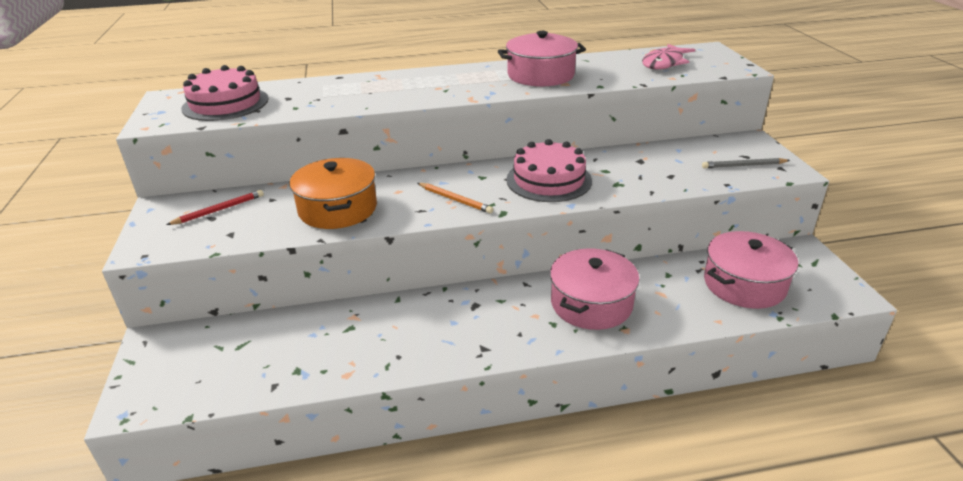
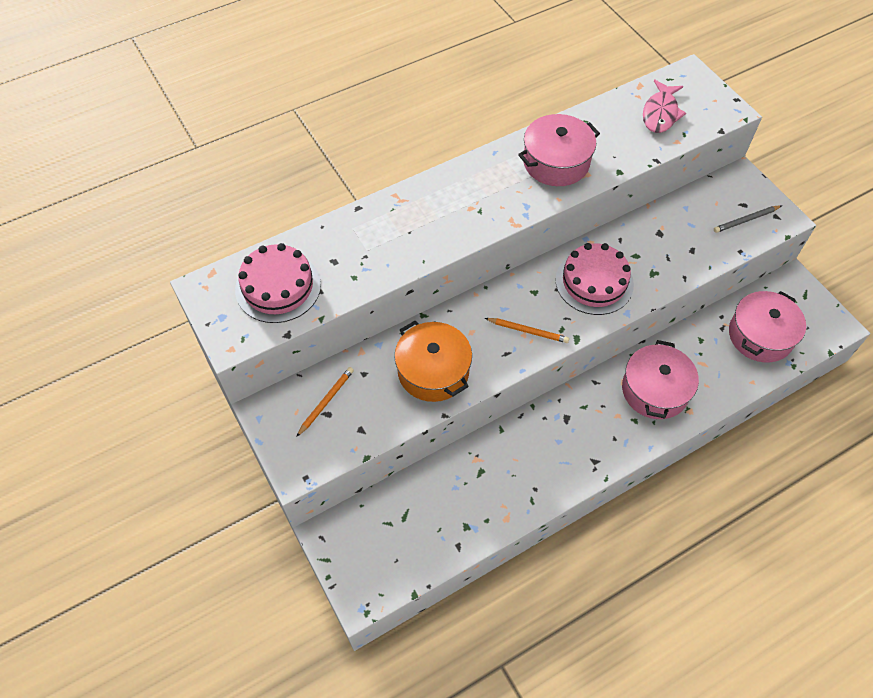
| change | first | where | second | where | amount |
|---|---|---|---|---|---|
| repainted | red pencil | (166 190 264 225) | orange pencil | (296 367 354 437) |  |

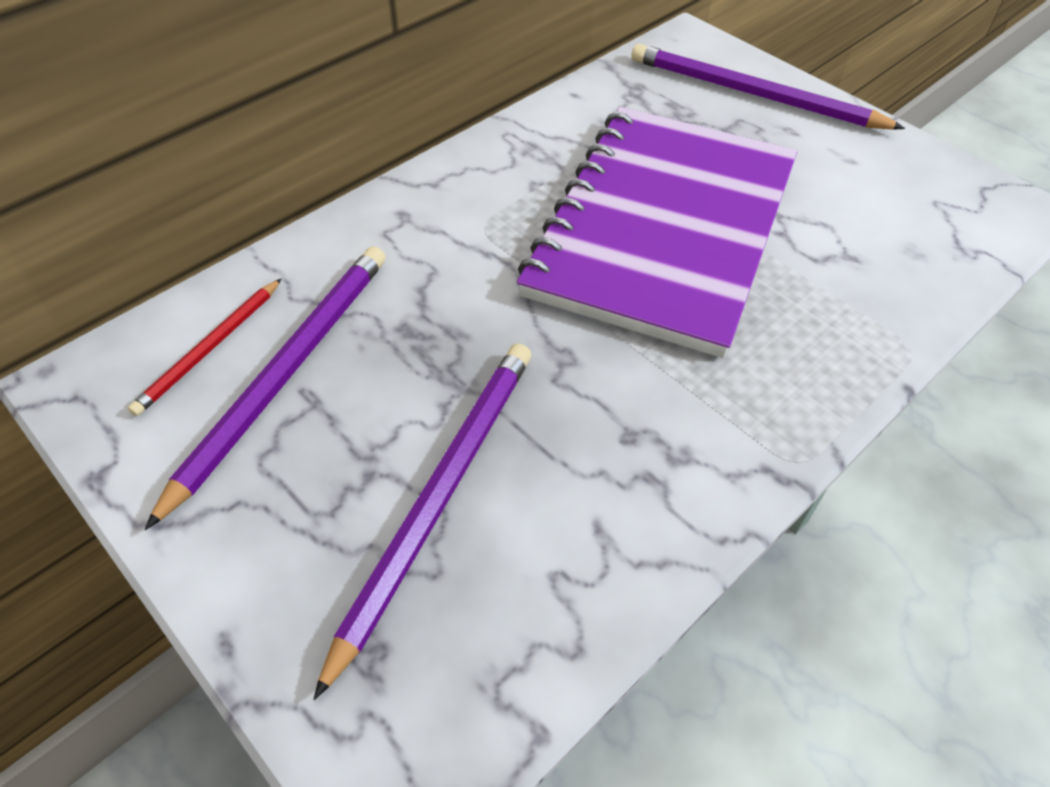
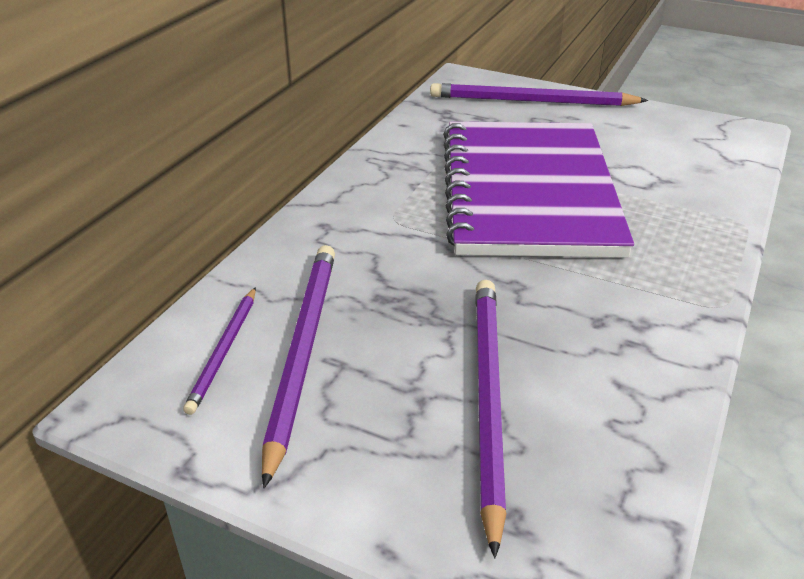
| change | first | where | second | where | amount |
|---|---|---|---|---|---|
| repainted | red pencil | (128 278 282 416) | purple pencil | (183 287 256 415) |  |

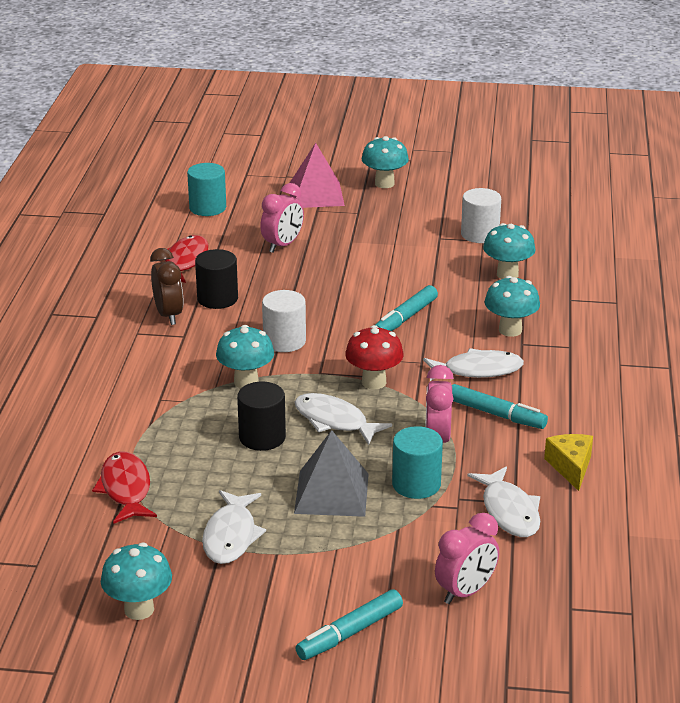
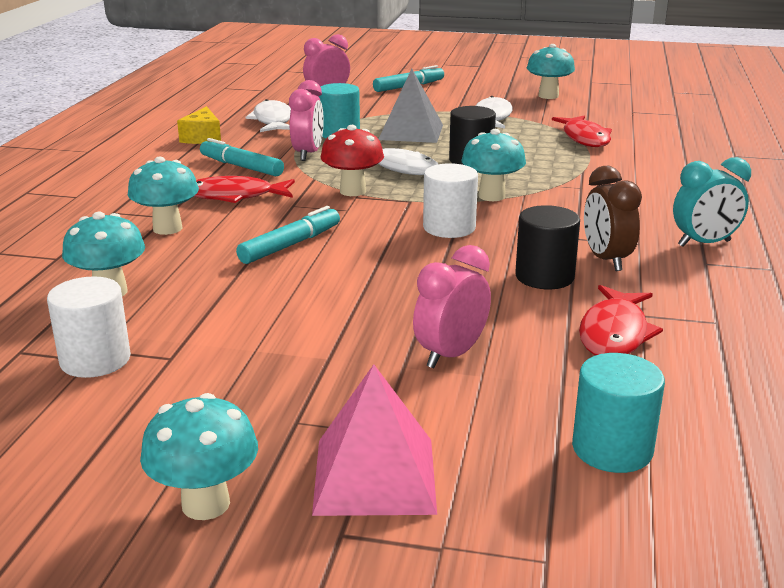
| change | first | where | second | where | amount |
|---|---|---|---|---|---|
| repainted | white fish | (423 348 524 381) | red fish | (194 176 295 203) |  |
| new |  |  | turquoise clock | (673 157 751 247) |  |

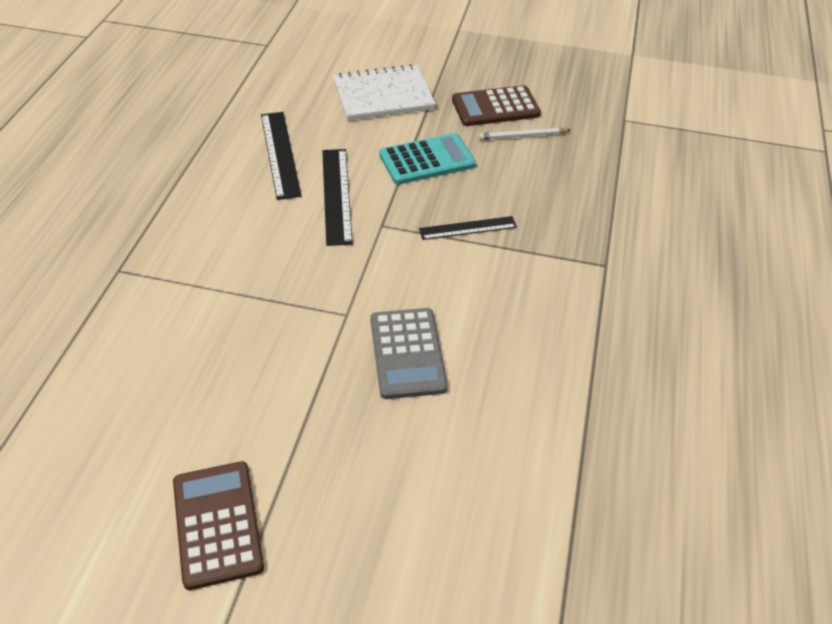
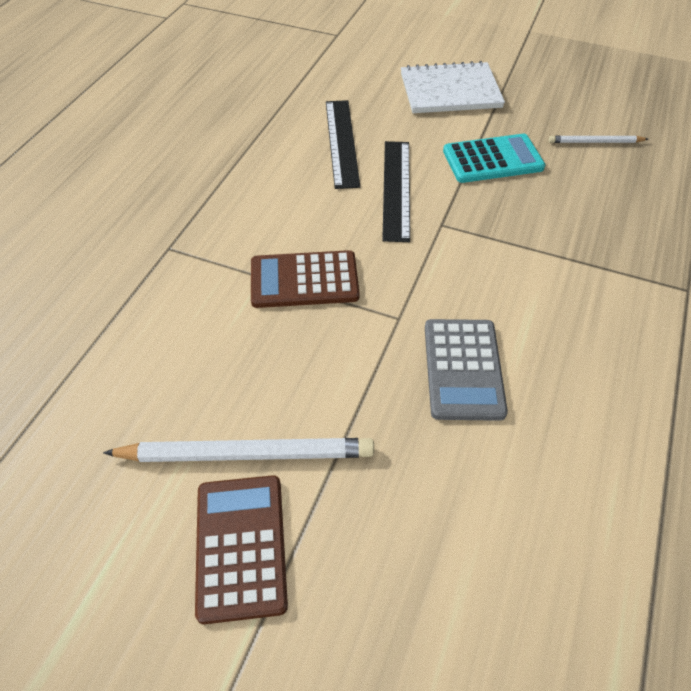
| change | first | where | second | where | amount |
|---|---|---|---|---|---|
| shifted | brown calculator | (452 85 541 126) |  | (251 250 360 308) |  |
| gone | black ruler | (419 216 517 240) |  |  |  |
| new |  |  | white pencil | (103 438 374 462) |  |

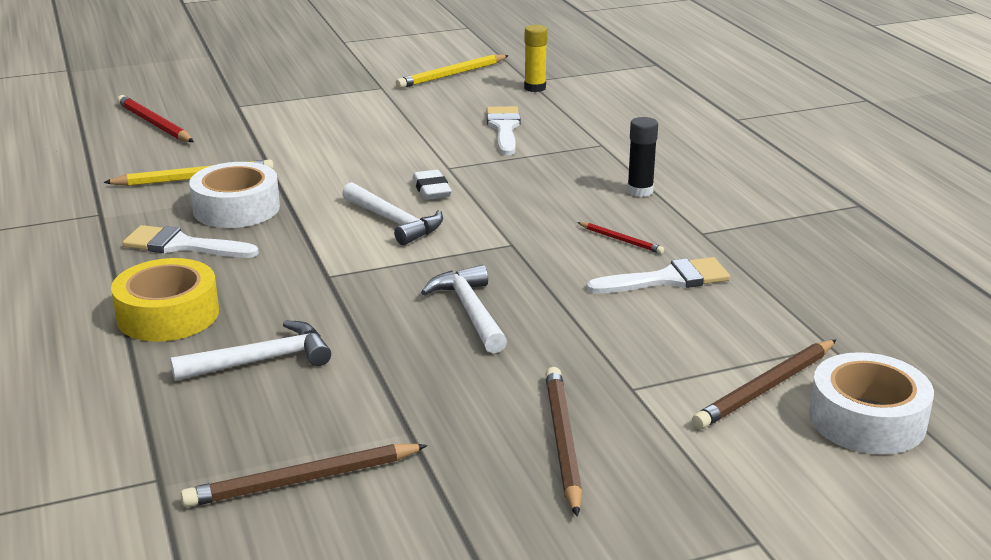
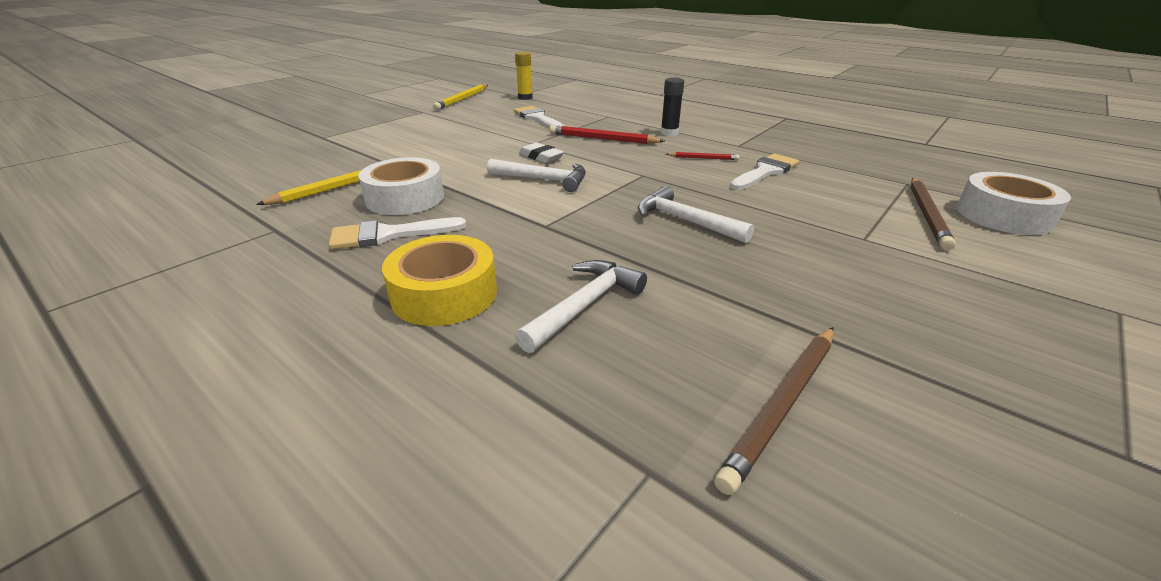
| change | first | where | second | where | amount |
|---|---|---|---|---|---|
| shifted | red pencil | (117 95 194 142) |  | (549 125 665 144) |  |
| gone | brown pencil | (545 367 583 517) |  |  |  |

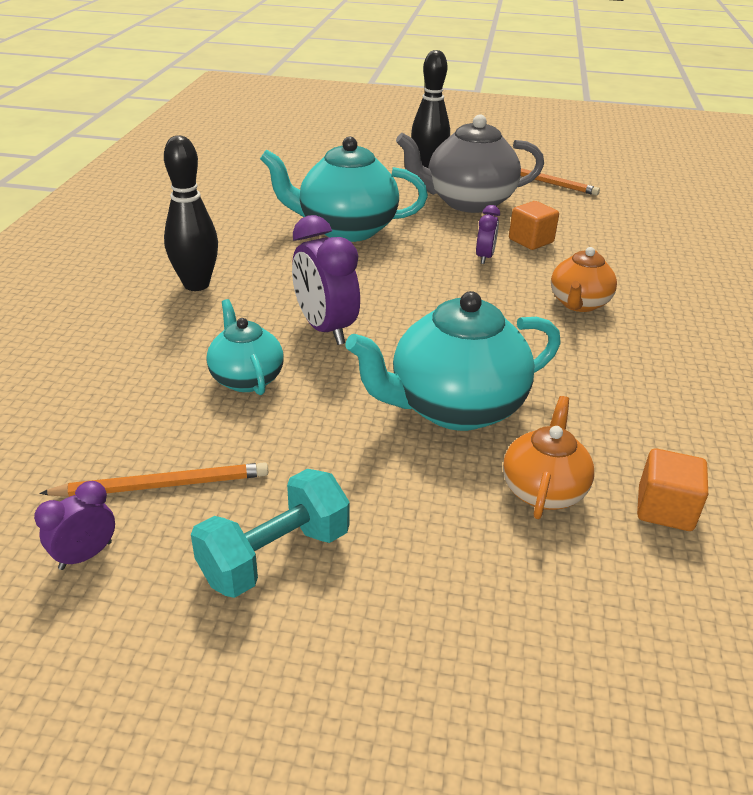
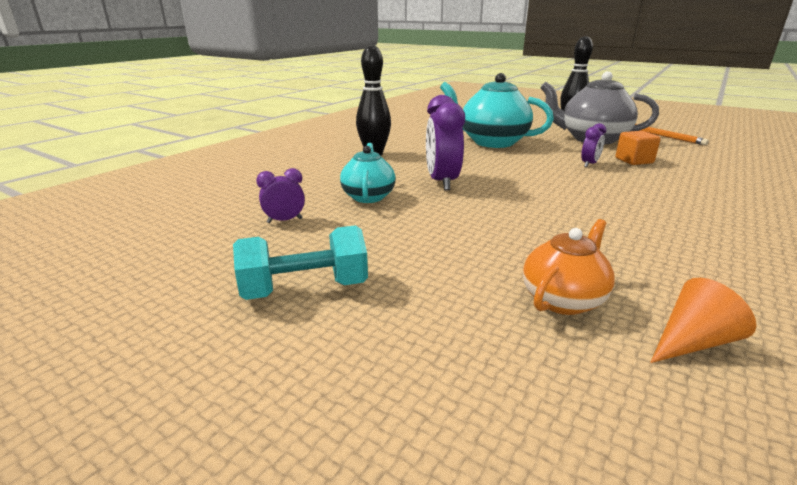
| change | first | where | second | where | amount |
|---|---|---|---|---|---|
| gone | orange teapot | (551 247 617 312) |  |  |  |
| gone | turquoise teapot | (345 291 561 431) |  |  |  |
| swapped | orange cube | (637 449 708 531) | orange cone | (650 278 756 363) |  |
| gone | orange pencil | (39 462 269 497) |  |  |  |
| shifted | purple clock | (34 481 115 570) |  | (256 168 305 223) |  |

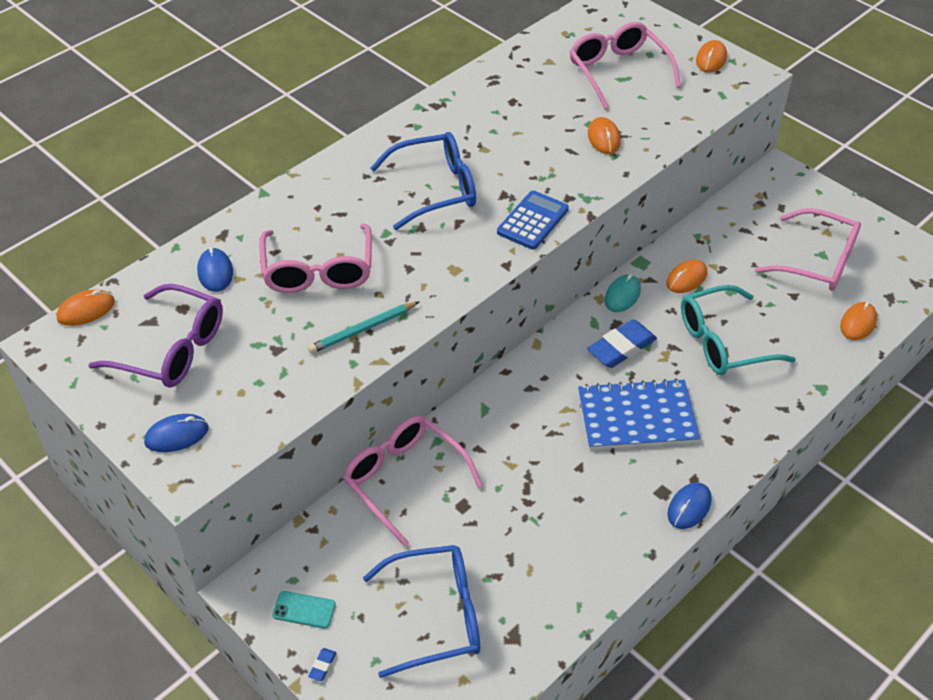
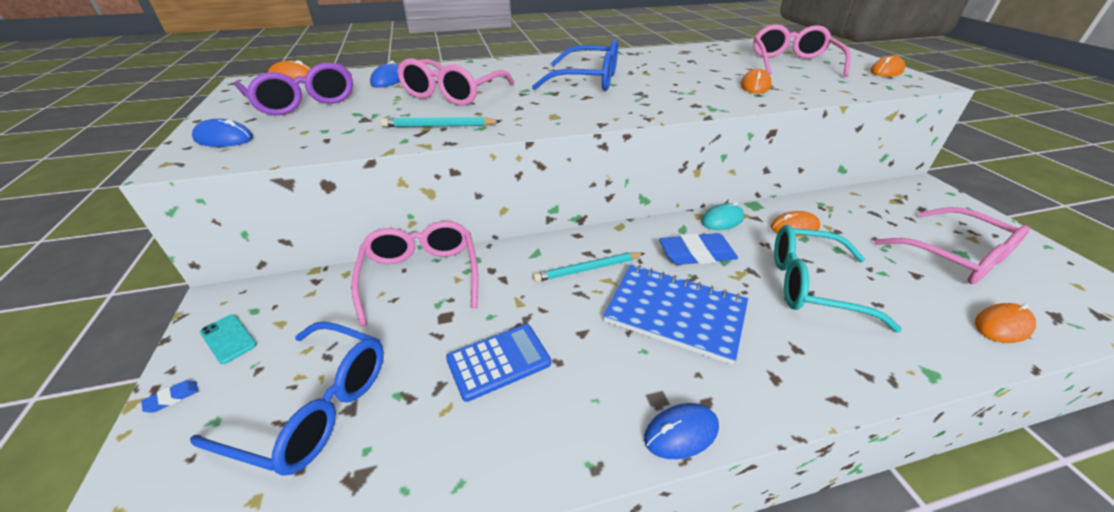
| change | first | where | second | where | amount |
|---|---|---|---|---|---|
| shifted | blue calculator | (497 190 569 250) |  | (446 324 551 402) |  |
| new |  |  | turquoise pencil | (533 253 645 282) |  |

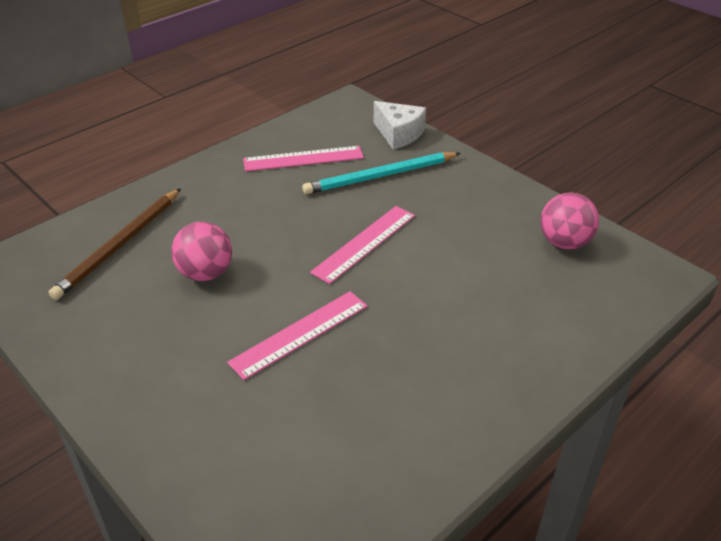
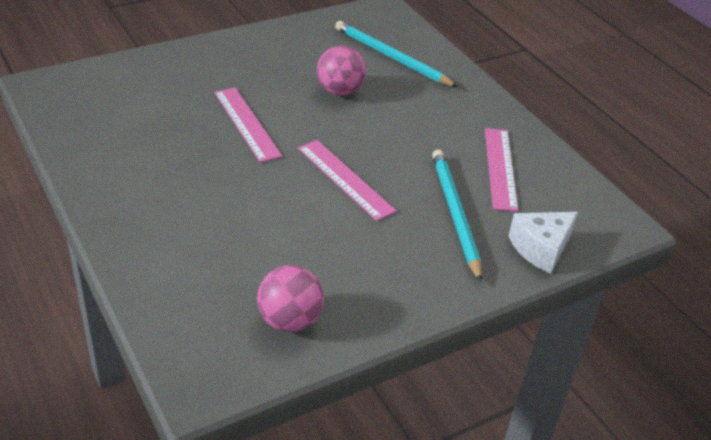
| change | first | where | second | where | amount |
|---|---|---|---|---|---|
| repainted | brown pencil | (49 188 181 300) | turquoise pencil | (335 21 458 87) |  |

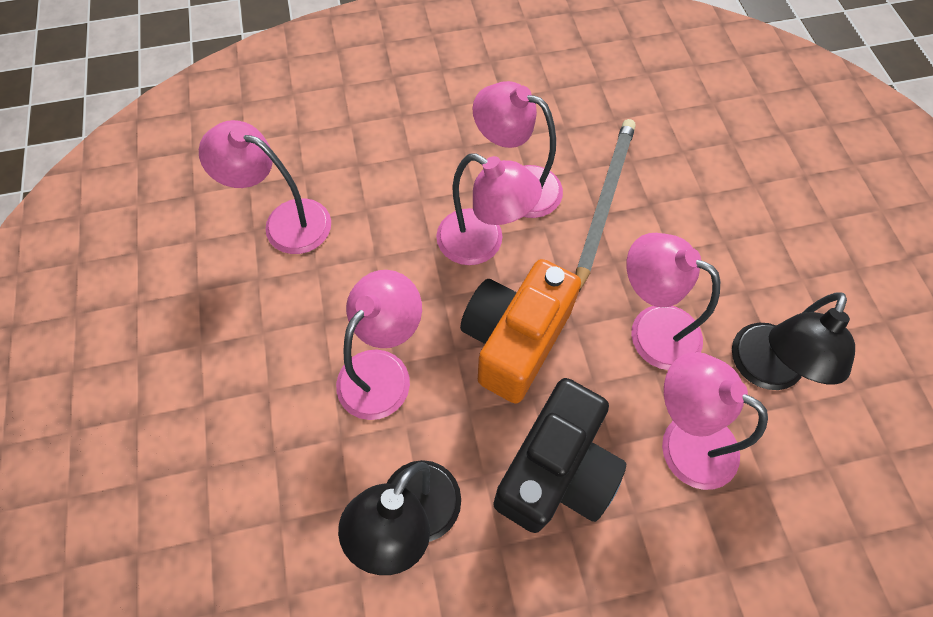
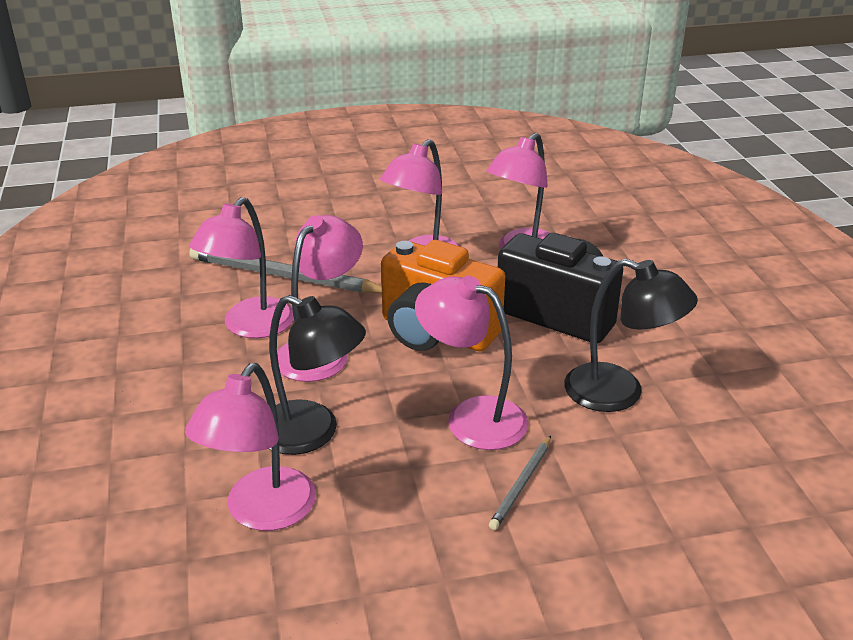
| change | first | where | second | where | amount |
|---|---|---|---|---|---|
| shifted | black lamp | (732 293 855 390) |  | (269 295 366 455) |  |
| new |  |  | grey pencil | (489 436 551 530) |  |

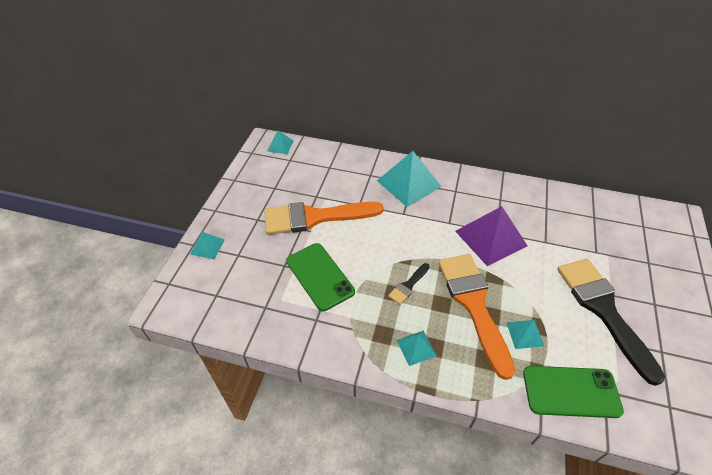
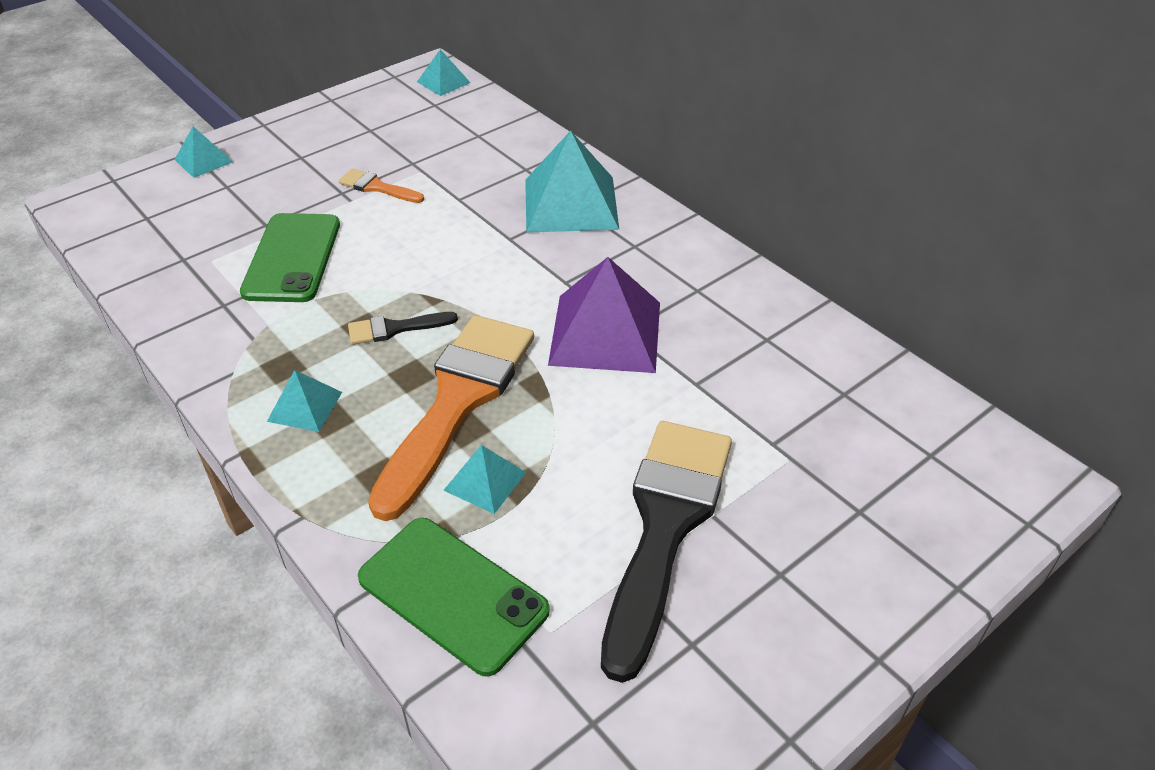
| change | first | where | second | where | amount |
|---|---|---|---|---|---|
| scaled | orange brush | (264 202 384 235) |  | (338 169 424 203) | x0.43 |

